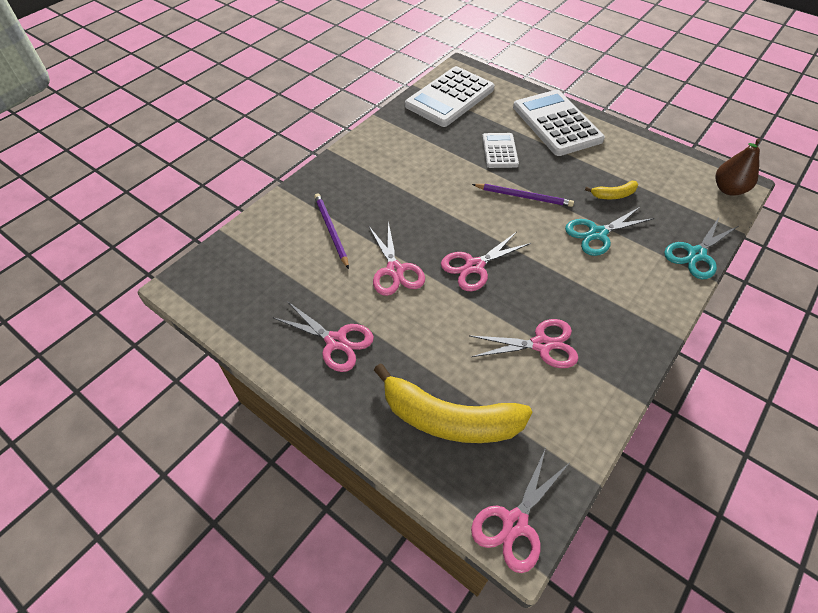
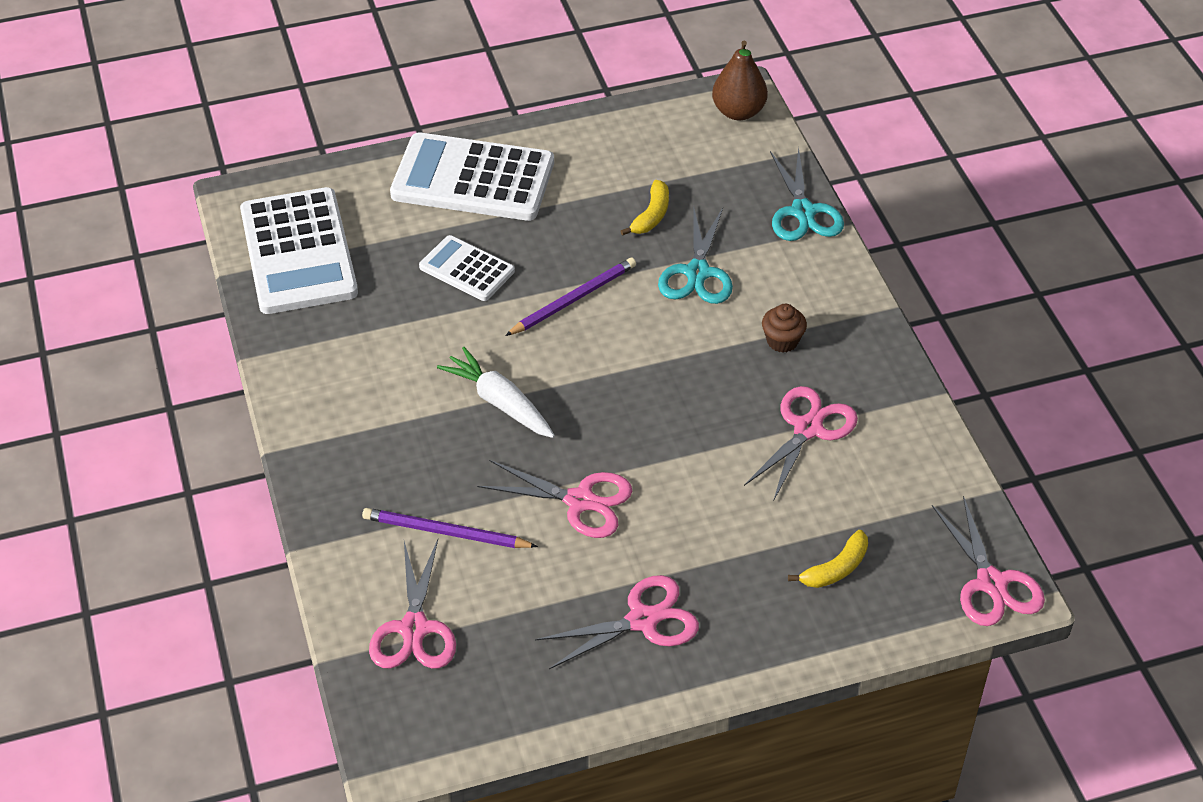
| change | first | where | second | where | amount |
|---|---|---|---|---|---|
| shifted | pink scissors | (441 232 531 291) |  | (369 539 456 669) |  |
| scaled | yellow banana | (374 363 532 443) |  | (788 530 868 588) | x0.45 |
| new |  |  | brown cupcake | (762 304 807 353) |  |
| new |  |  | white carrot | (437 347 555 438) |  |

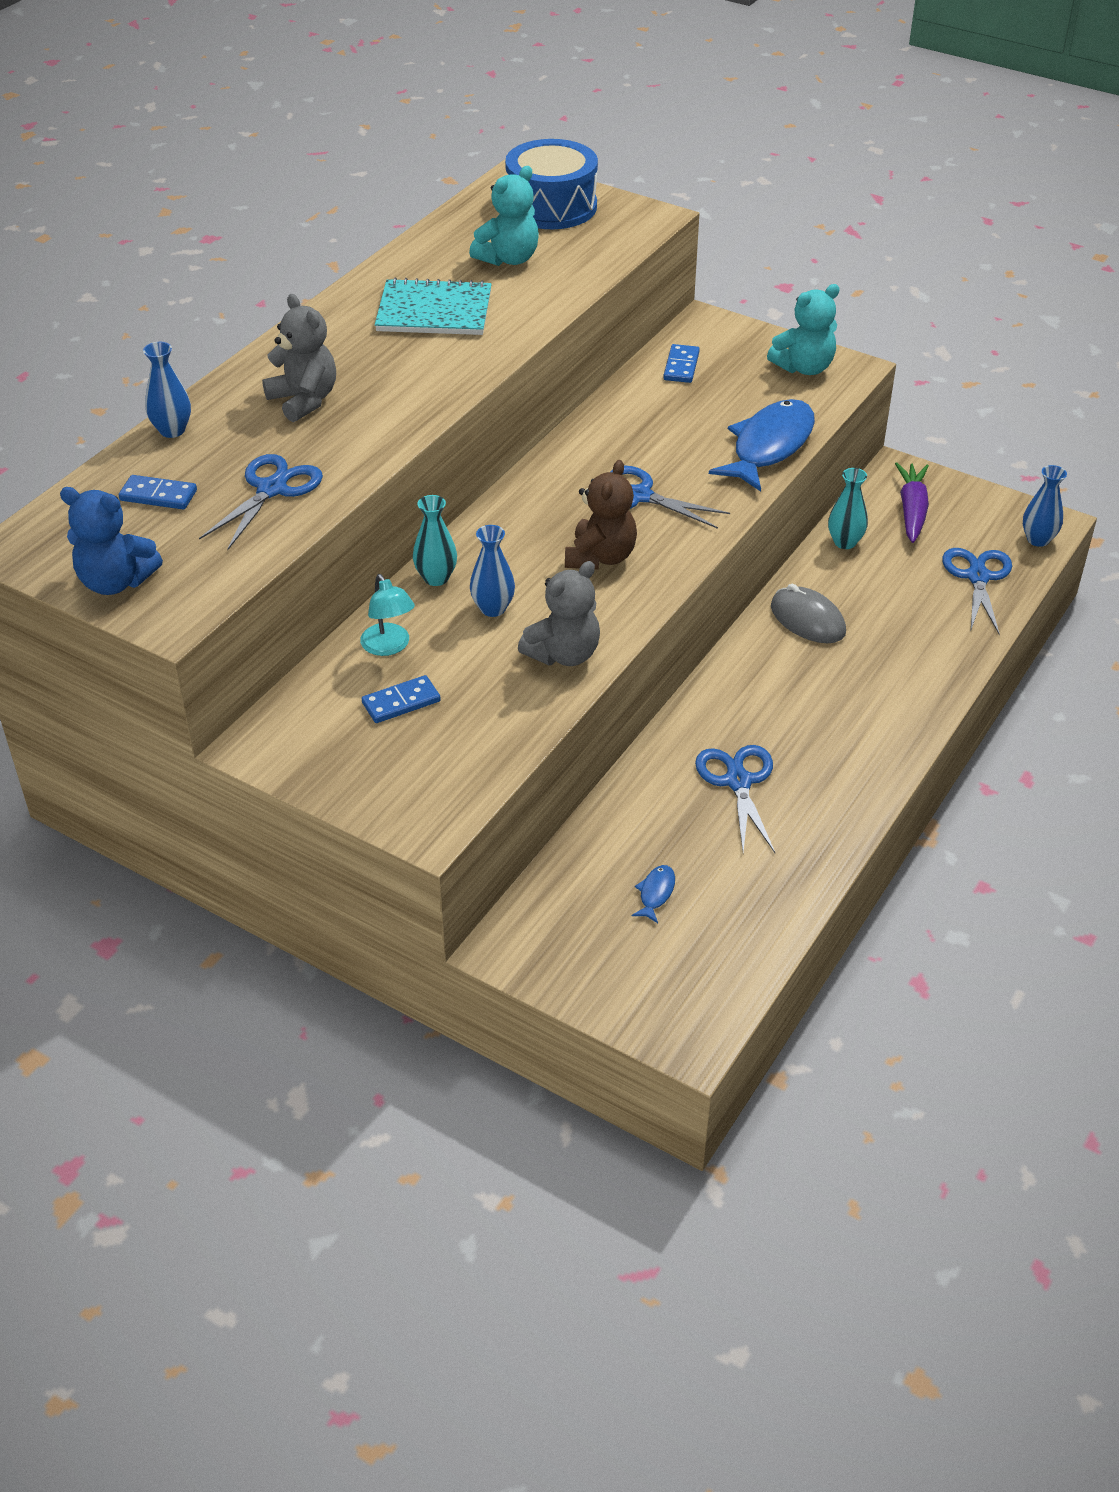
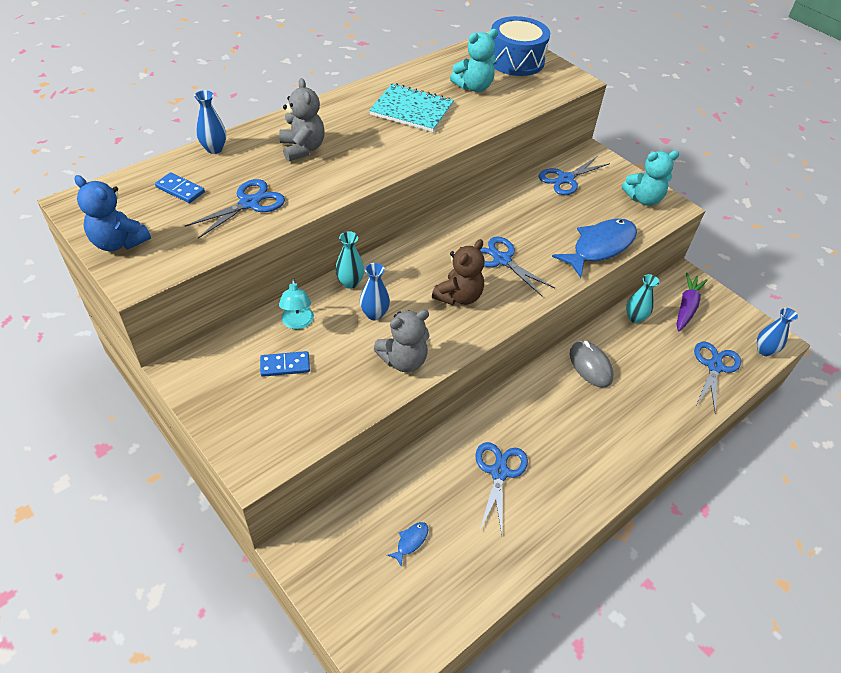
| change | first | where | second | where | amount |
|---|---|---|---|---|---|
| swapped | blue domino | (663 344 700 383) | blue scissors | (538 156 610 195) |  |

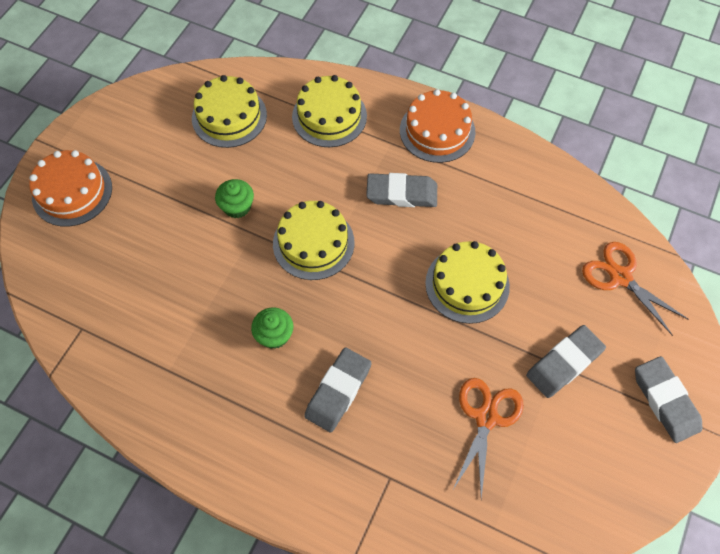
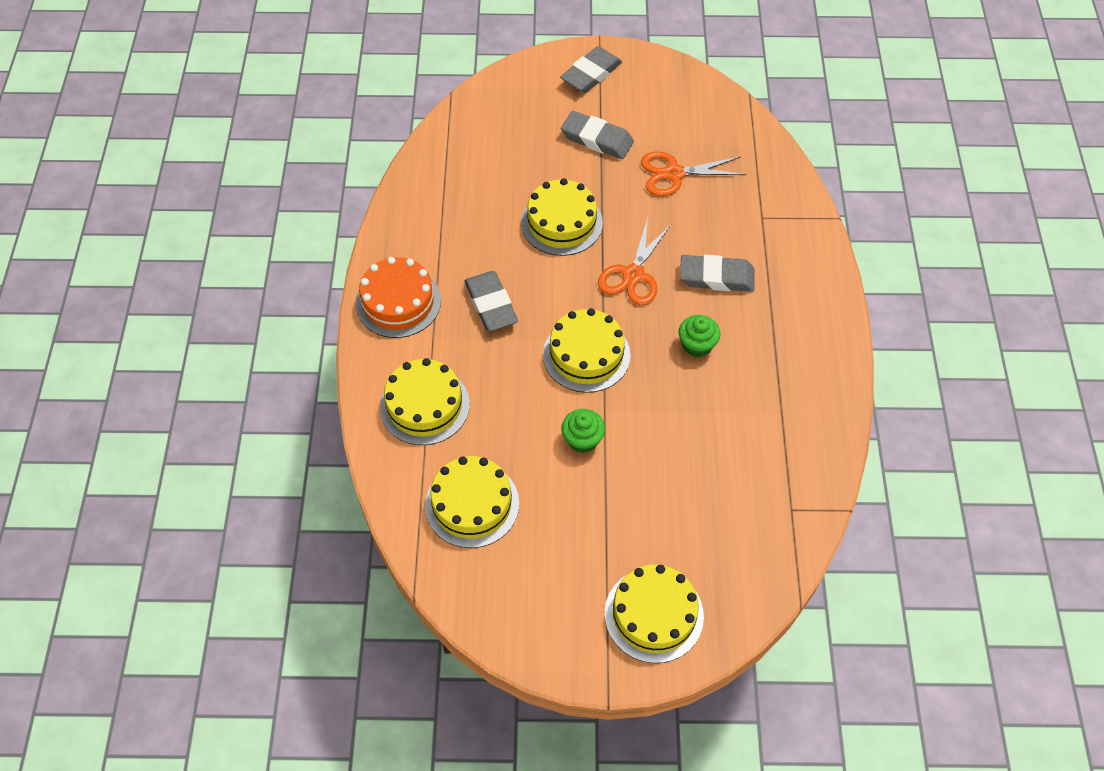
| change | first | where | second | where | amount |
|---|---|---|---|---|---|
| repainted | orange cake | (29 150 112 227) | yellow cake | (605 565 704 663) |  |
| shifted | orange scissors | (582 242 689 336) |  | (598 217 672 305) |  |

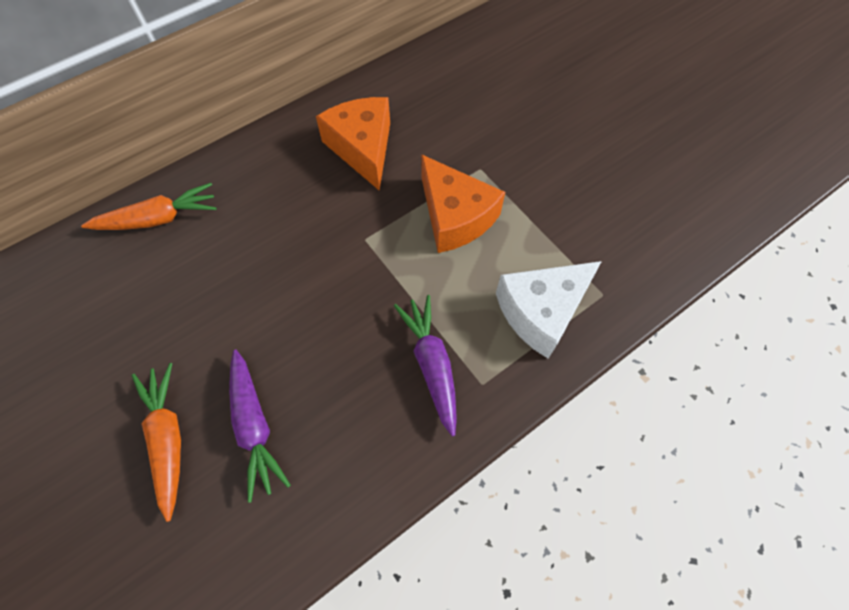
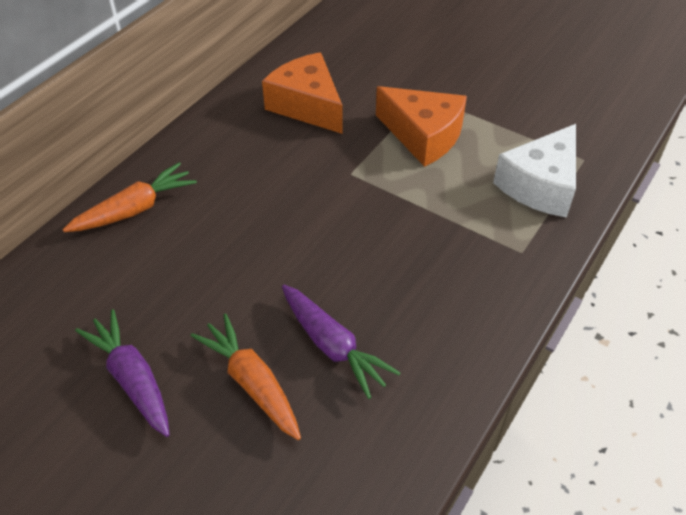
| change | first | where | second | where | amount |
|---|---|---|---|---|---|
| shifted | purple carrot | (394 295 457 437) |  | (75 309 170 437) |  |

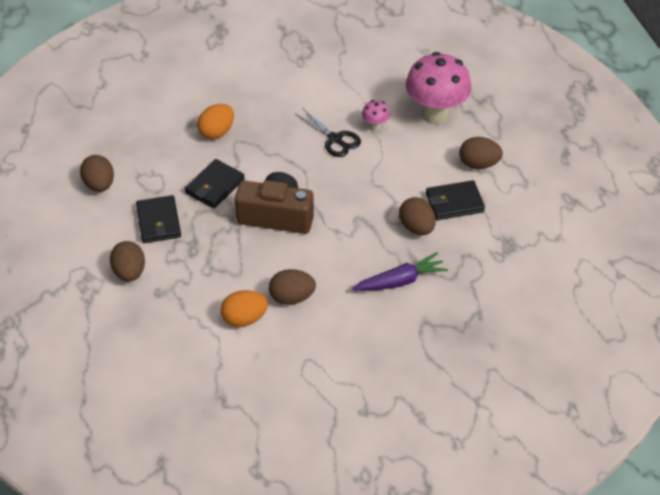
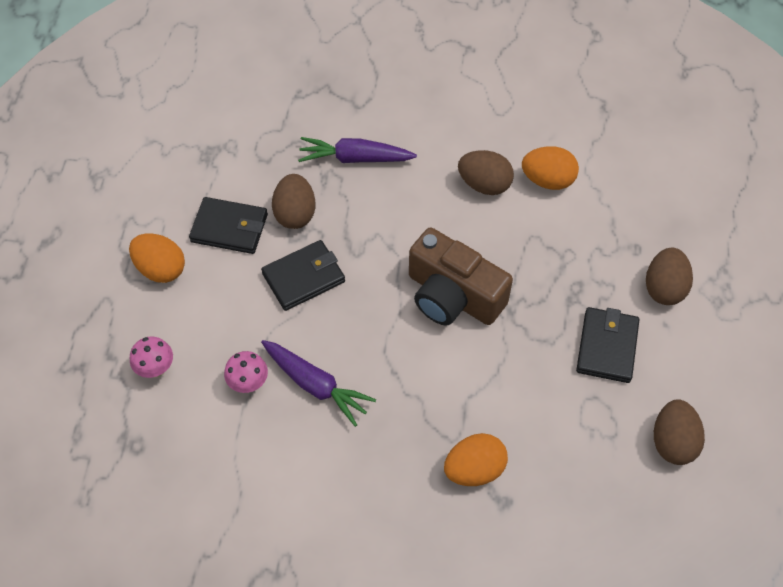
| change | first | where | second | where | amount |
|---|---|---|---|---|---|
| scaled | pink mushroom | (406 52 472 125) |  | (130 336 173 378) | x0.44 |
| swapped | black scissors | (296 109 361 157) | purple carrot | (261 340 376 427) |  |
| repainted | brown egg | (459 137 503 169) | orange egg | (129 234 185 283) |  |
| shifted | black wallet | (185 159 245 209) |  | (261 240 345 311) |  |

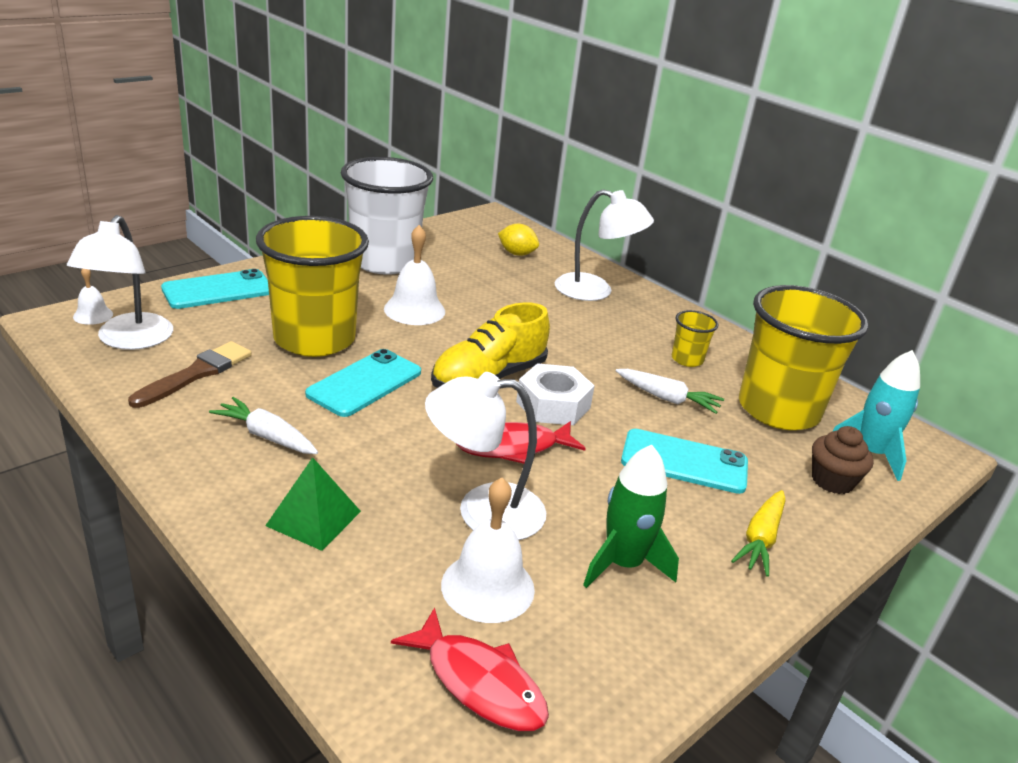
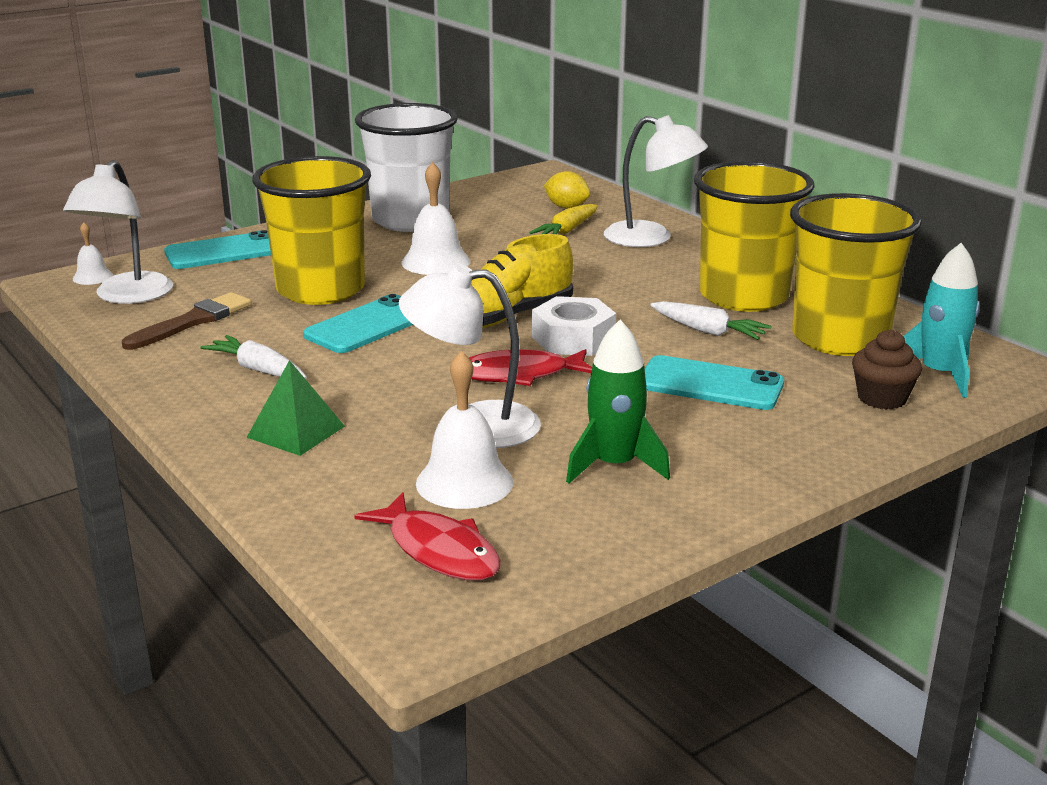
| change | first | where | second | where | amount |
|---|---|---|---|---|---|
| scaled | yellow cup | (672 310 718 367) |  | (694 161 815 312) | x2.34 |
| shifted | yellow carrot | (731 490 785 577) |  | (529 204 598 235) |  |

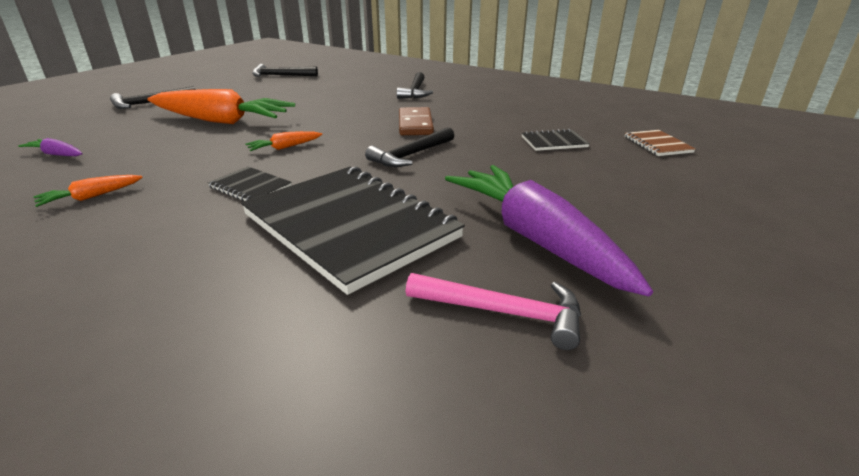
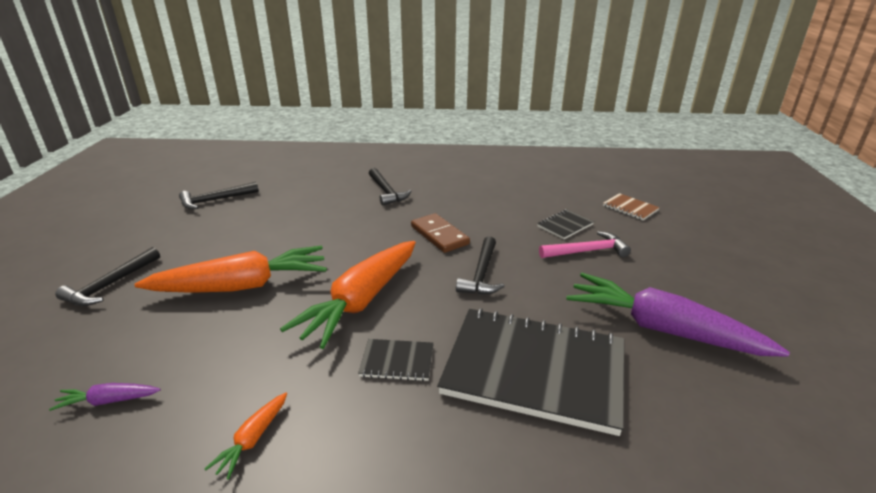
| change | first | where | second | where | amount |
|---|---|---|---|---|---|
| scaled | orange carrot | (245 131 322 151) |  | (280 241 416 349) | x2.38 |
| shifted | pink hammer | (406 273 581 350) |  | (539 231 631 258) |  |

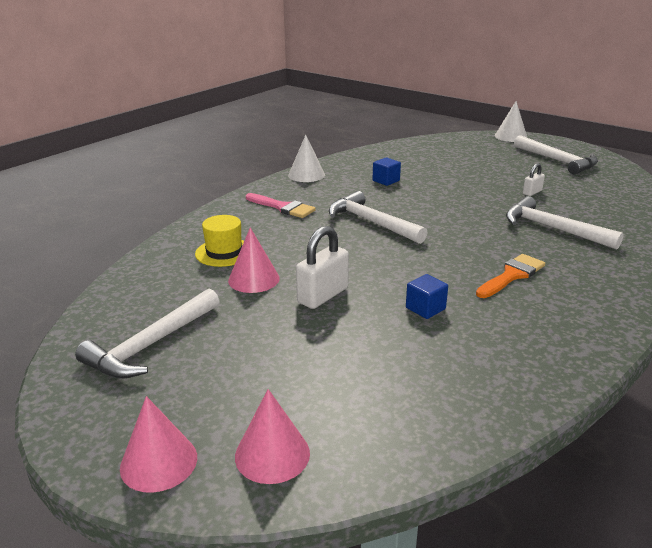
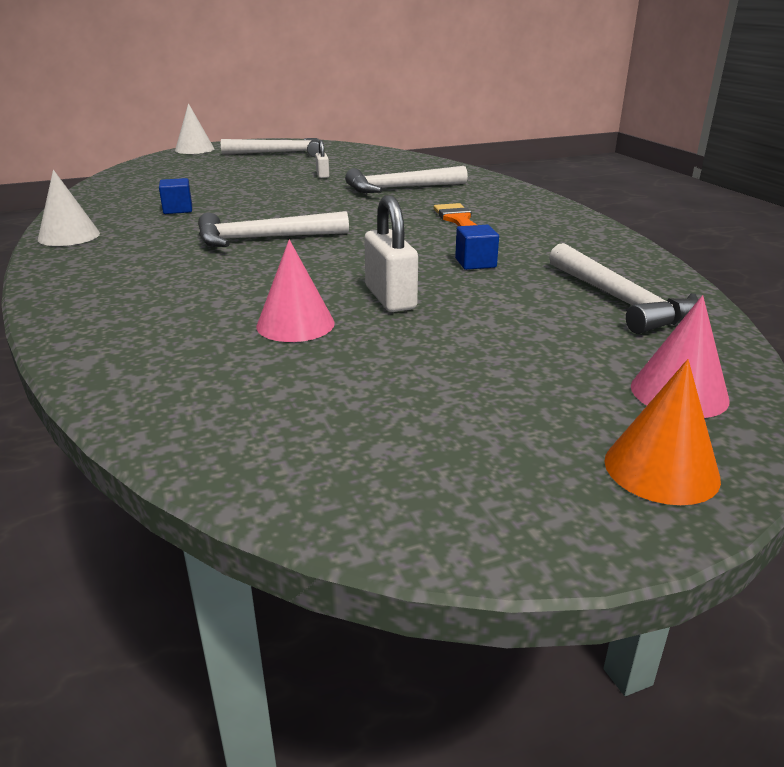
| change | first | where | second | where | amount |
|---|---|---|---|---|---|
| gone | pink brush | (246 193 316 218) |  |  |  |
| gone | yellow hat | (195 215 244 267) |  |  |  |
| shifted | white hammer | (75 289 220 379) |  | (549 243 698 334) |  |
| repainted | pink cone | (120 396 197 493) | orange cone | (604 359 721 505) |  |

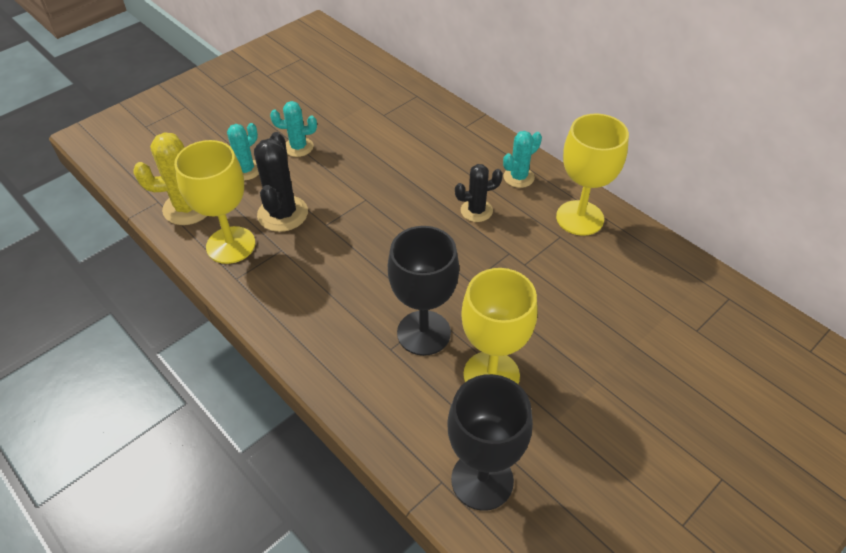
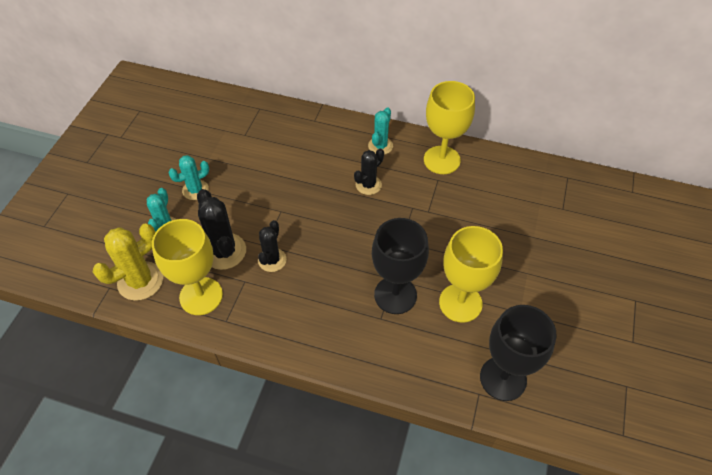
| change | first | where | second | where | amount |
|---|---|---|---|---|---|
| new |  |  | black cactus | (258 220 287 272) |  |

